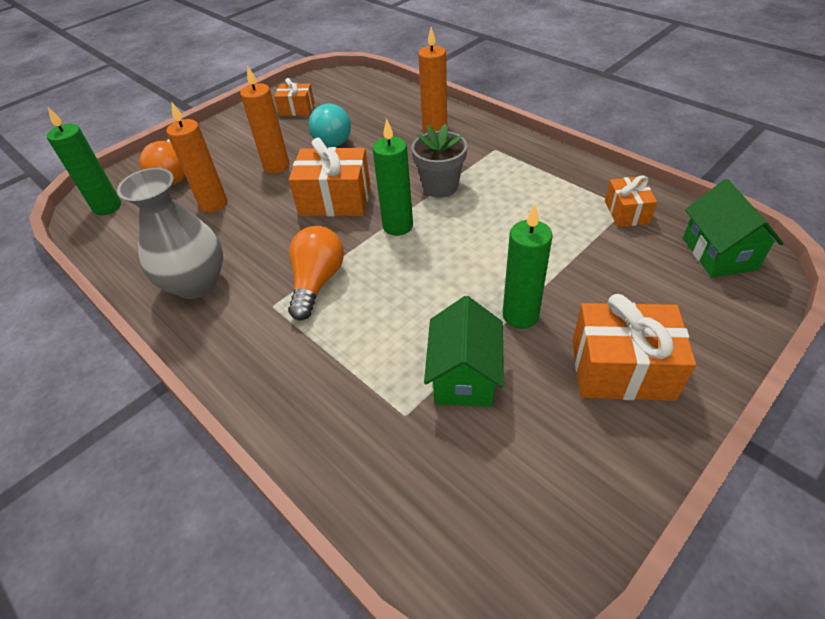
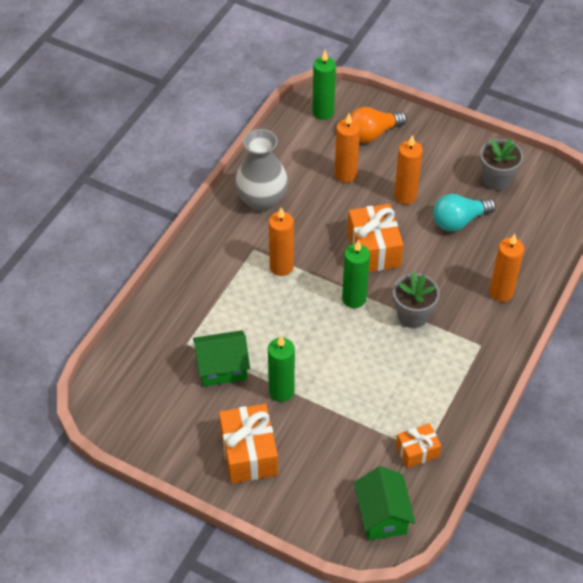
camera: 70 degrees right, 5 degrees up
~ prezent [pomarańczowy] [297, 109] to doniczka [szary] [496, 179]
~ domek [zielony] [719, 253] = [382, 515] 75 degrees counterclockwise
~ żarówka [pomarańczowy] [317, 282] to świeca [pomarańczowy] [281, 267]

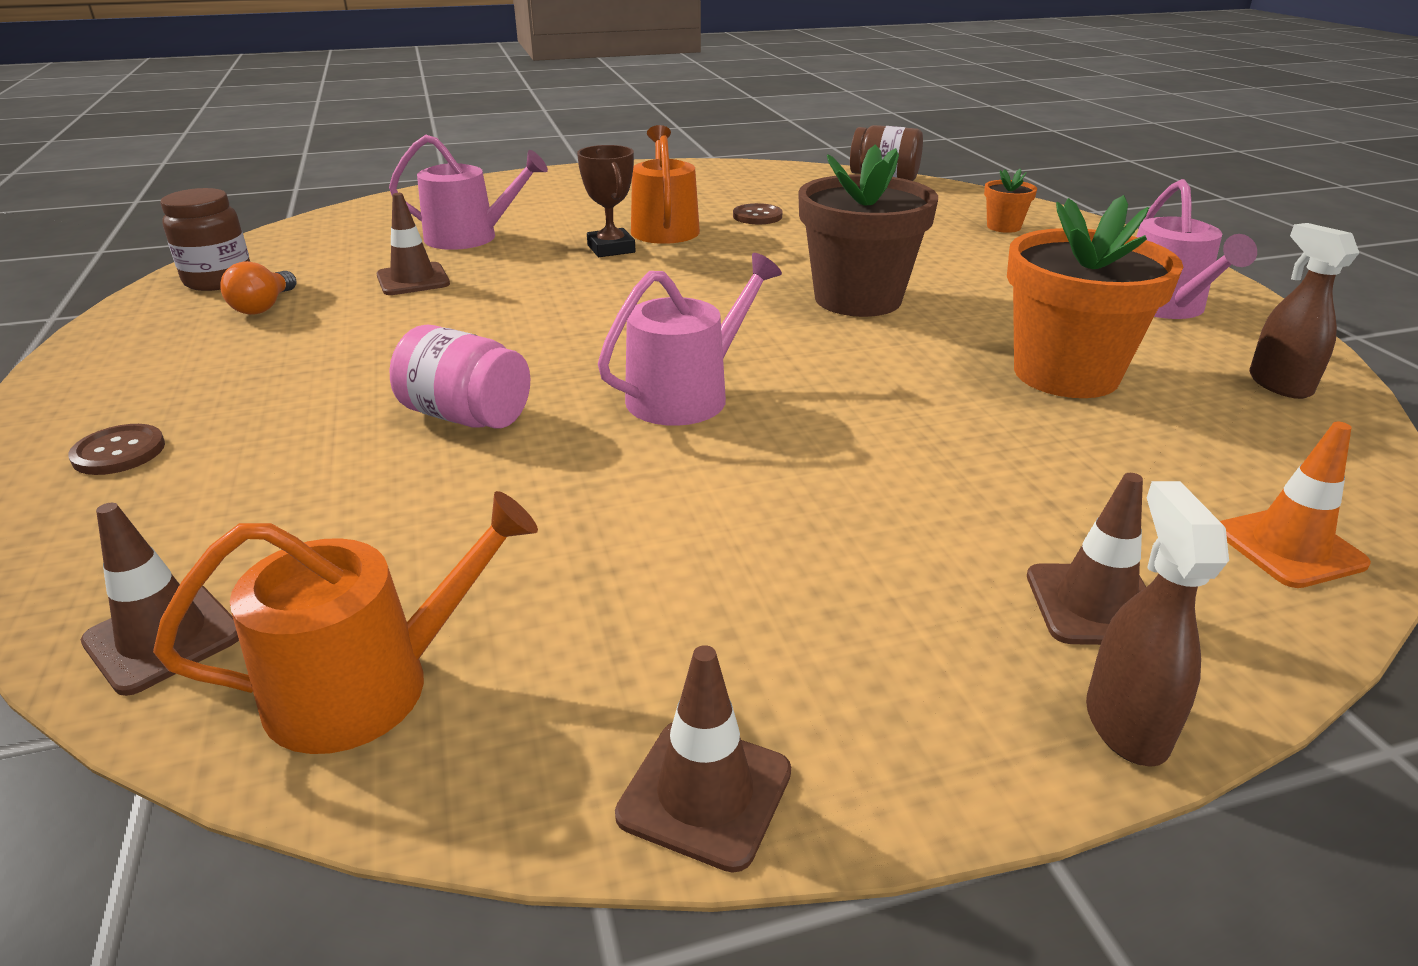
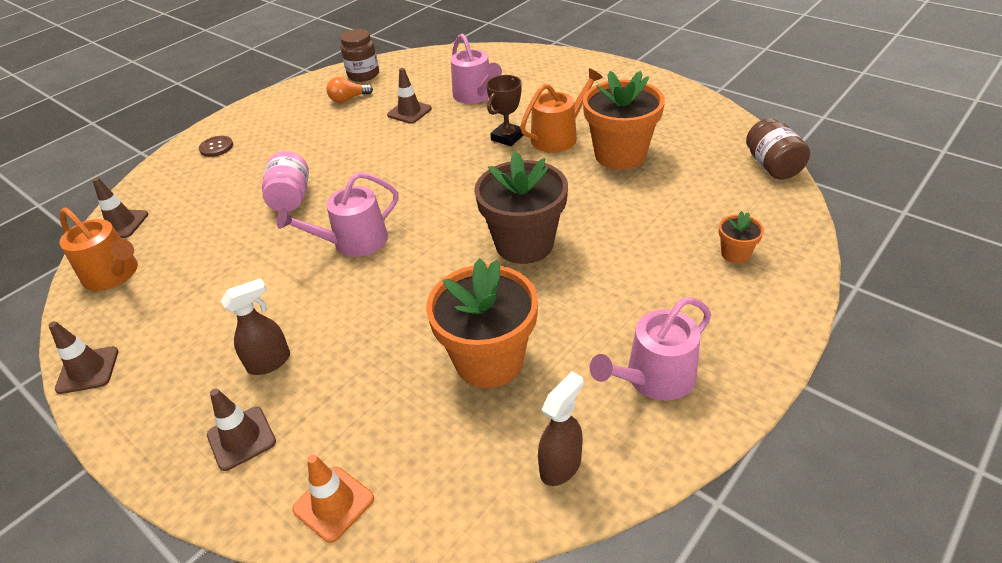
camera: 60 degrees right, 10 degrees up
~ guzik [brązowy] [757, 216] to doniczka [pomarańczowy] [620, 155]
~ konewka [różowy] [686, 395] = [354, 242] 135 degrees clockwise
~ spryskiwacz [brązowy] [1125, 724] to [270, 362]

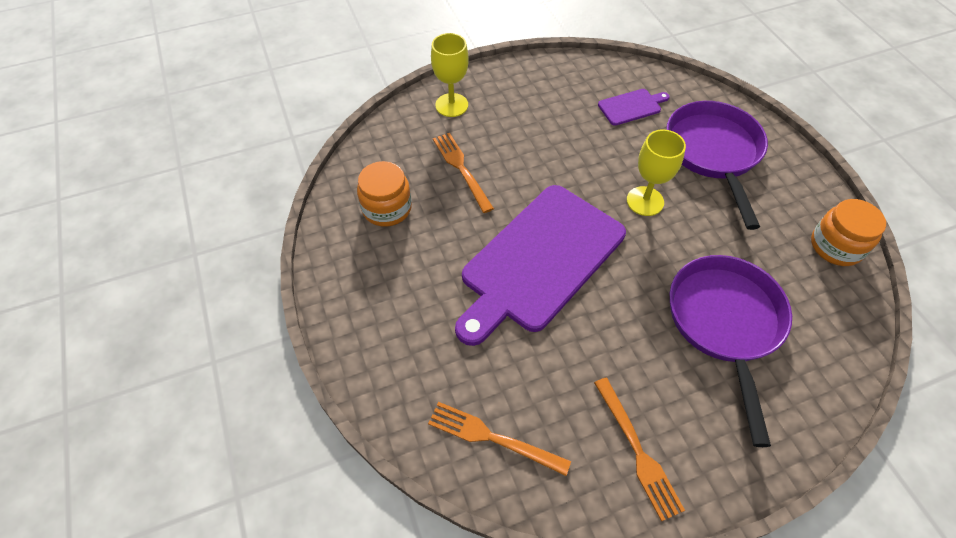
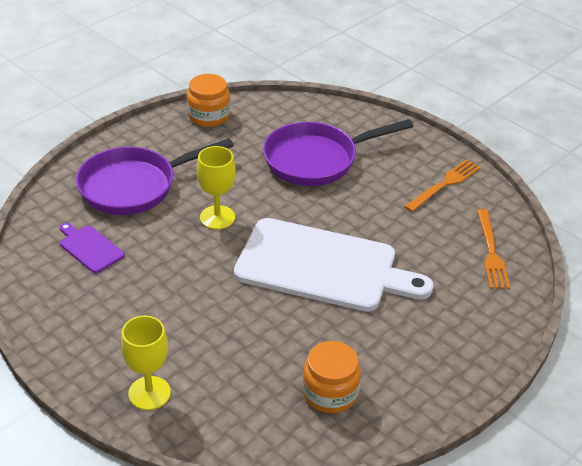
camera: 115 degrees left, 15 degrees down
- widelec [pomarańczowy] [461, 168]
~ deska do krojenia [fioletowy] [540, 260] to deska do krojenia [biały] [322, 266]

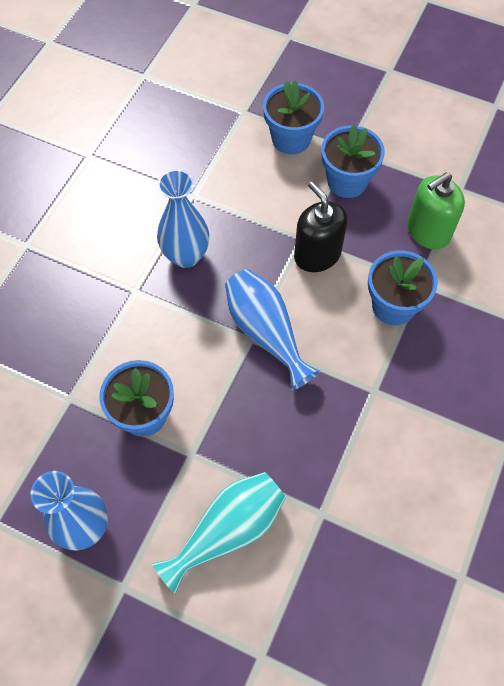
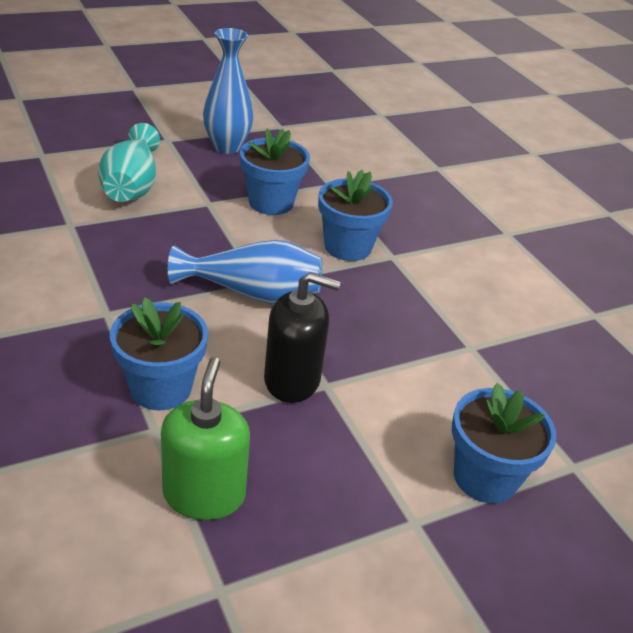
camera: 125 degrees right, 25 degrees down
~ doniczka [niebieski] [347, 181] to [347, 247]
- wazon [niebieski] [186, 256]

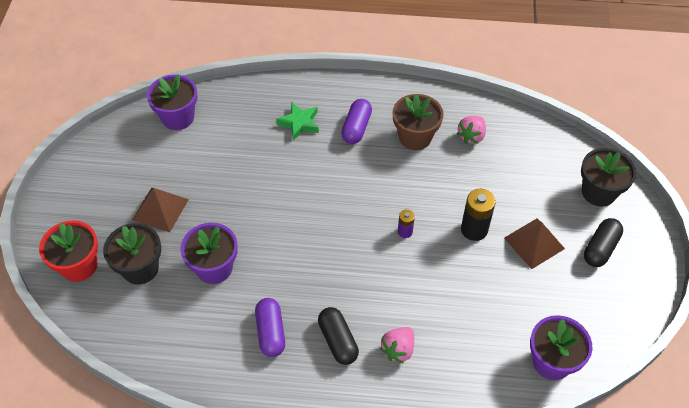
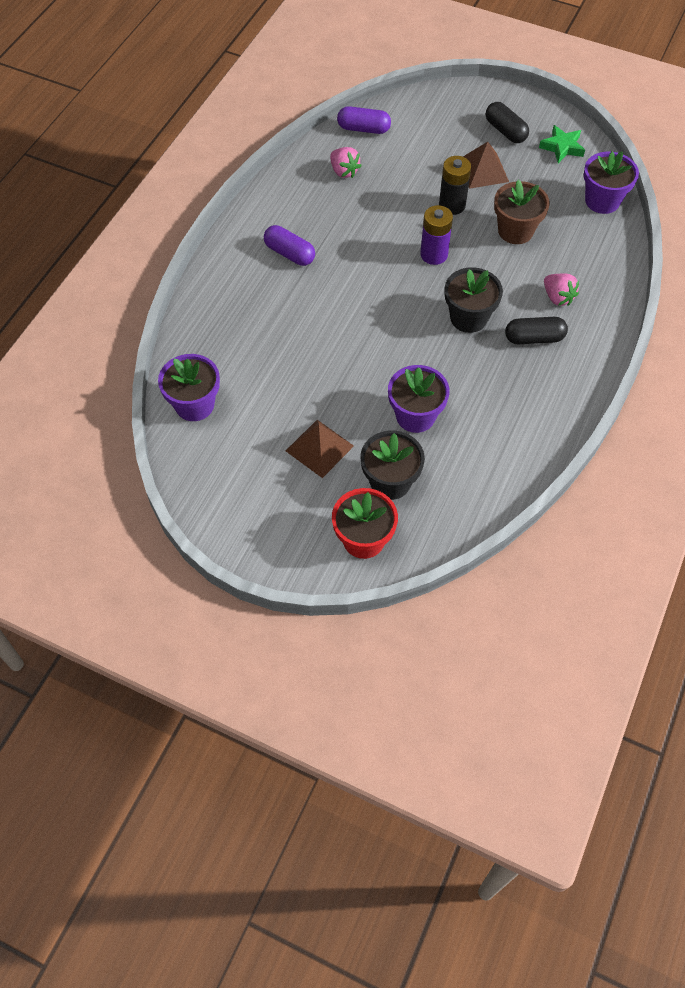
camera: 70 degrees left, 5 degrees up
~ doniczka [brązowy] [415, 137] to [515, 231]
~ gwiazda [zielony] [299, 123] to [562, 147]
~ doniczka [czarny] [598, 192] to [468, 318]
~ bateria [fioletowy] [405, 231] = [434, 254] x1.79
~ kapsułka [fioletowy] [271, 332] to [363, 129]

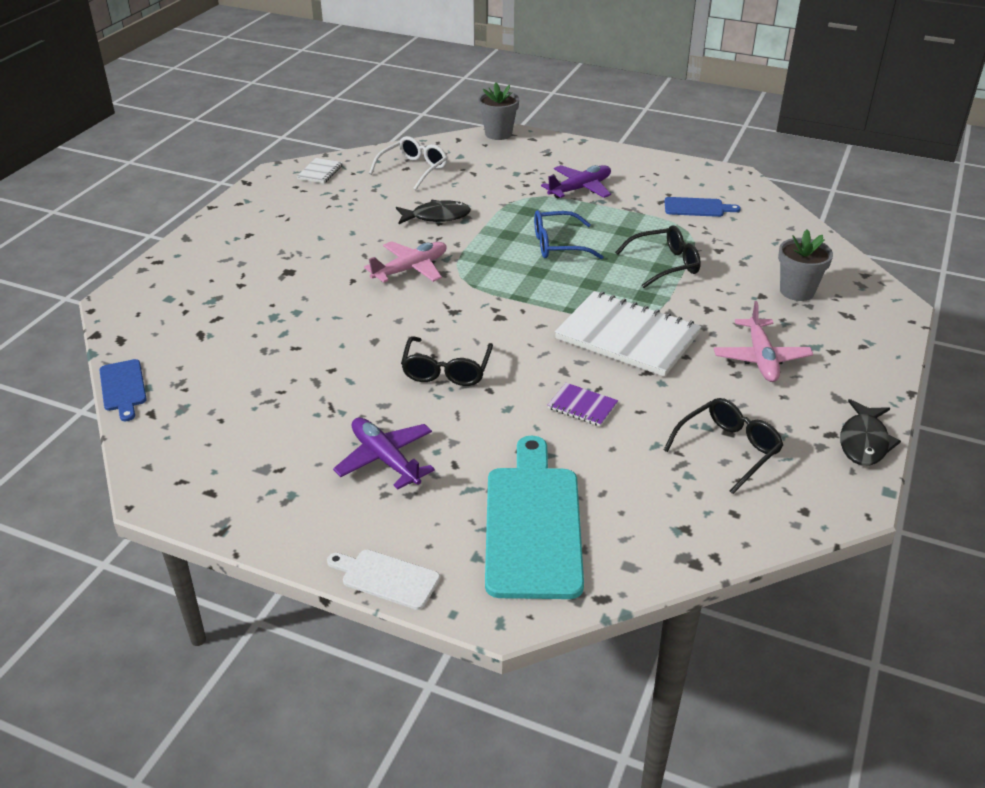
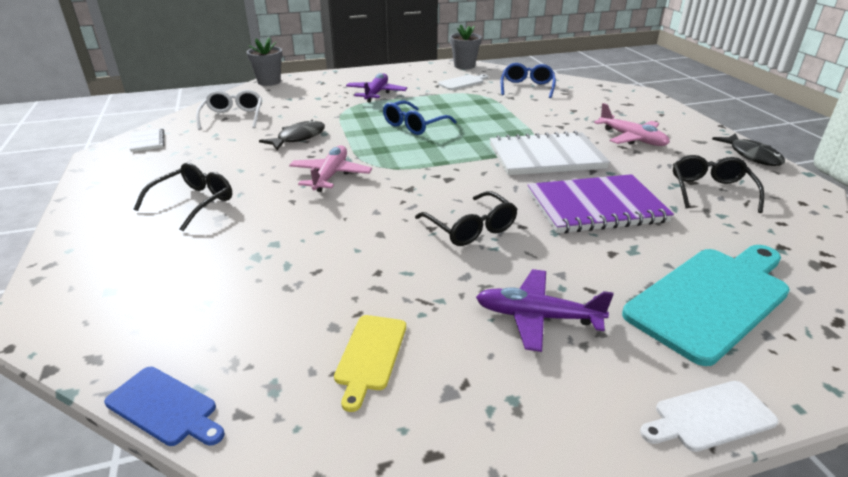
camera: 40 degrees left, 5 degrees down
~ deska do krojenia [niebieski] [697, 208] to deska do krojenia [biały] [462, 82]
~ okulary [czarny] [665, 264] to [194, 202]
~ doniczka [szary] [797, 291] to [464, 66]
~ zeszyt [fioletowy] [582, 406] = [595, 207] x2.24
~ deska do krojenia [turkusowy] [533, 524] = [711, 299] 90 degrees clockwise
+ okulary [niebieski] [527, 87]
+ deska do krojenia [żółty] [370, 355]

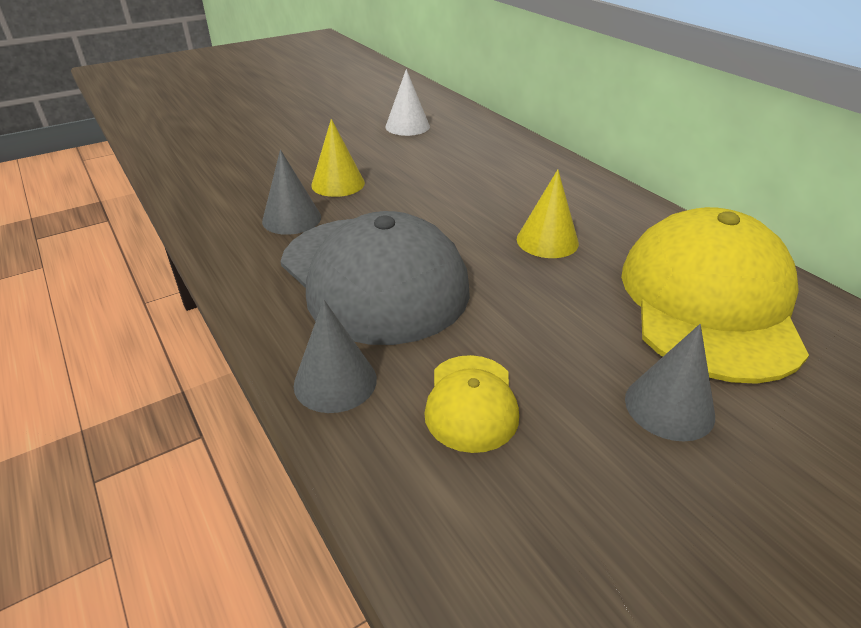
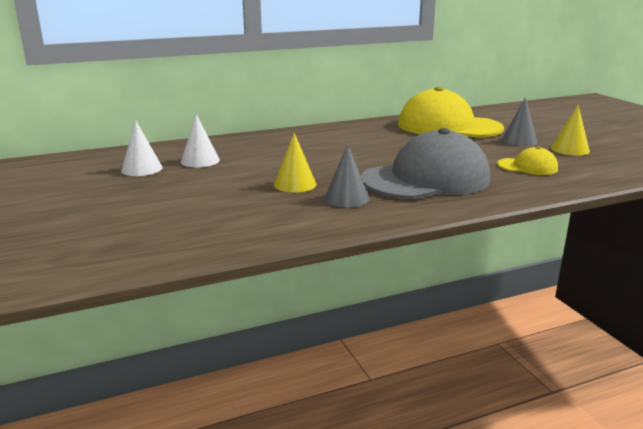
camera: 80 degrees left, 15 degrees down
~ stożek [żółty] [547, 241] to [570, 149]
- stożek [szary] [335, 381]
+ stożek [biały] [142, 169]

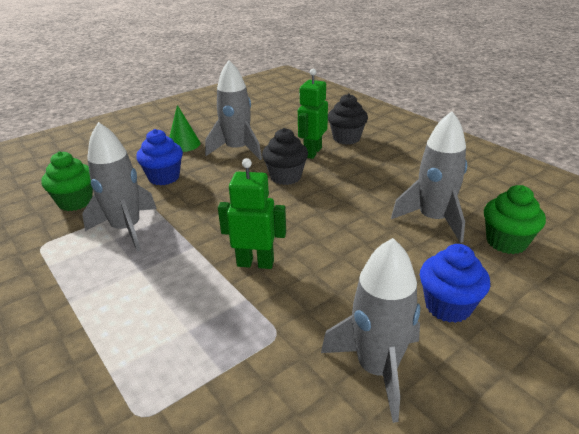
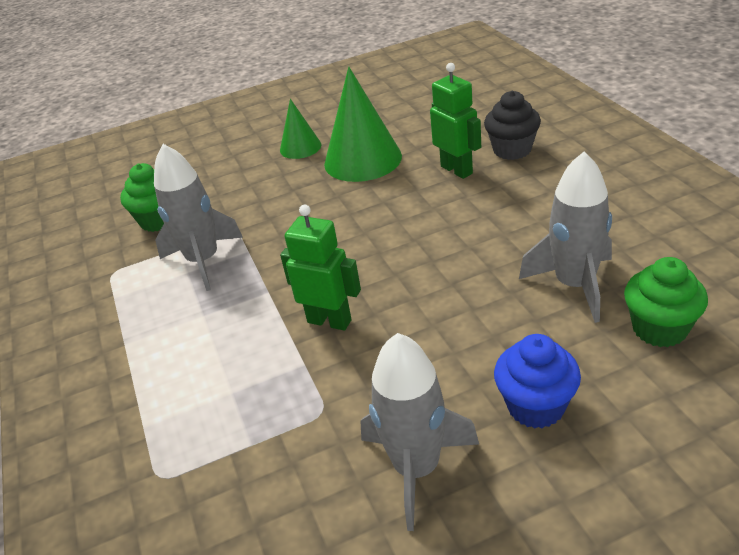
camera: 20 degrees right, 5 degrees up
~ rakieta [szary] [237, 150] to stożek [zielony] [363, 160]
~ robot [zielony] [312, 152] = [457, 170] 105 degrees clockwise
- muffinka [czarny] [285, 177]
- muffinka [niebieski] [164, 177]

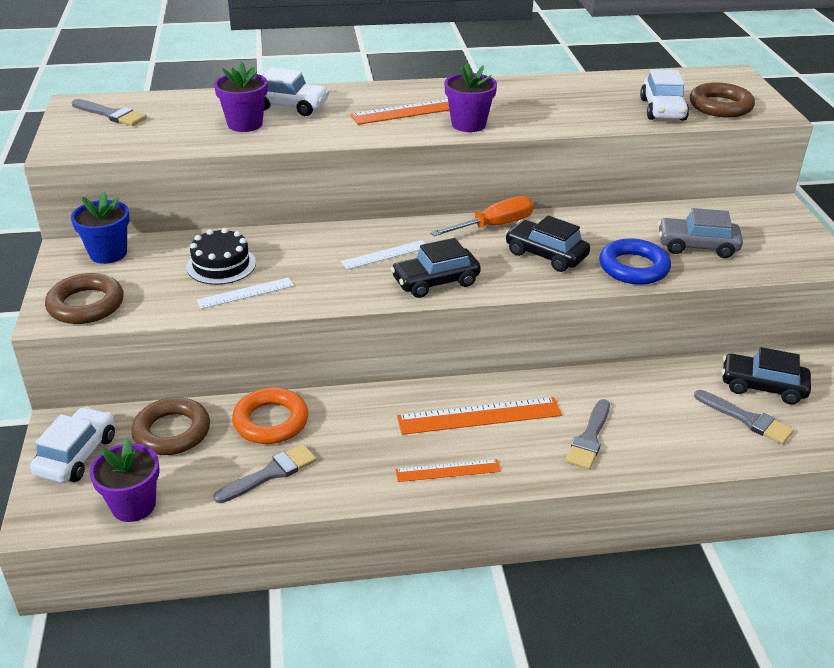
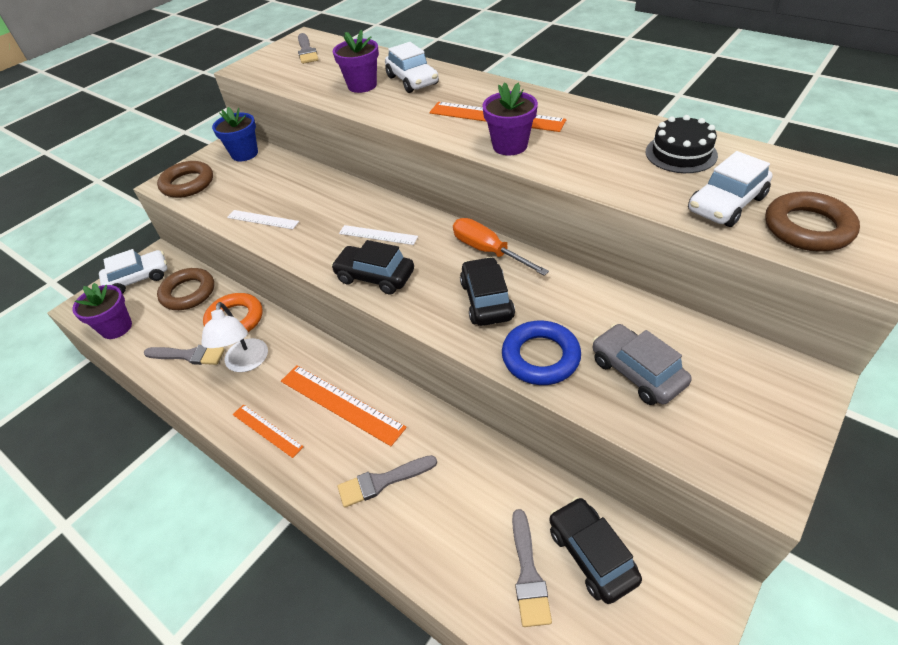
camera: 50 degrees right, 10 degrees up
~ śrubokręt [pomarańczowy] [494, 226] = [488, 251] 150 degrees counterclockwise
~ tort [czarny] [221, 265] to [681, 153]
+ lampka [biały] [245, 363]

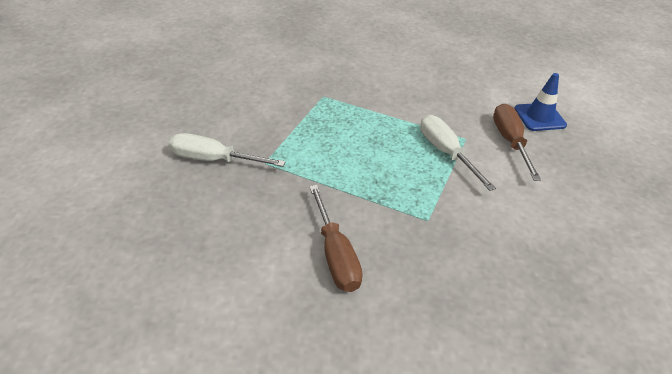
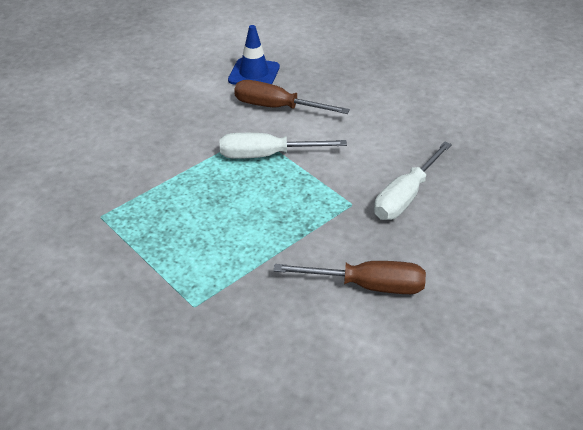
camera: 65 degrees left, 0 degrees up
~ śrubokręt [biały] [214, 160] to [405, 196]

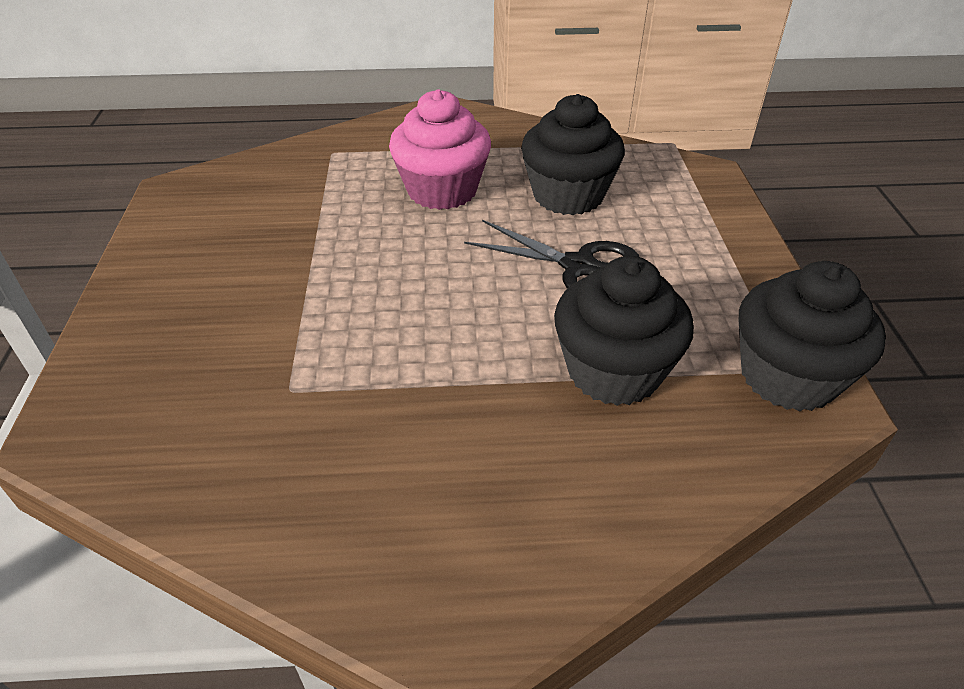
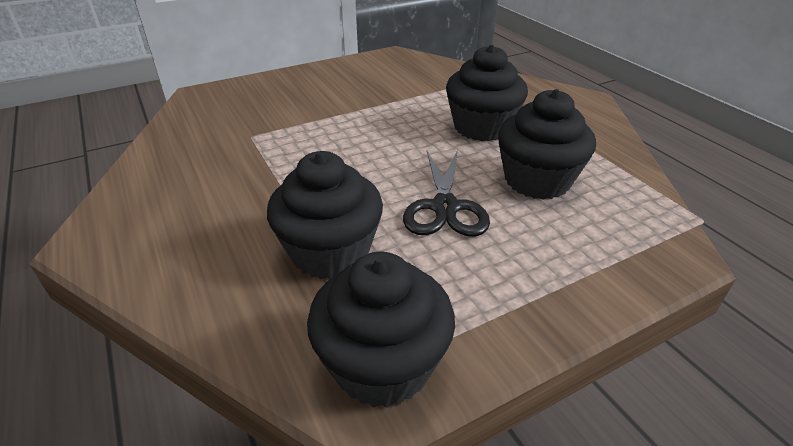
camera: 65 degrees right, 5 degrees down
~ muffinka [różowy] [442, 190] to muffinka [czarny] [481, 127]

